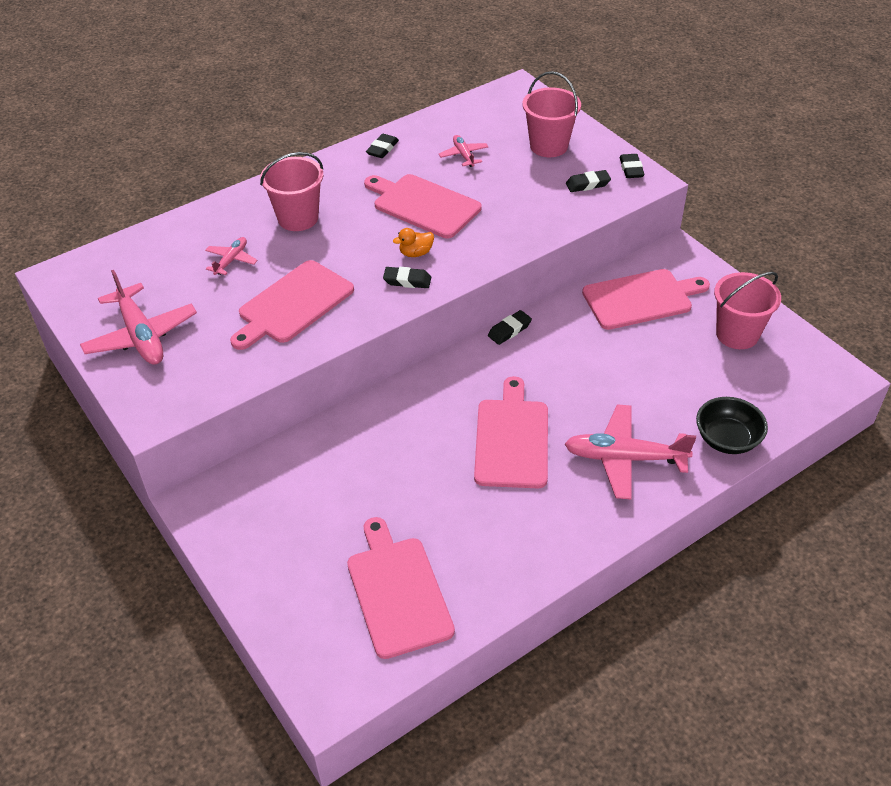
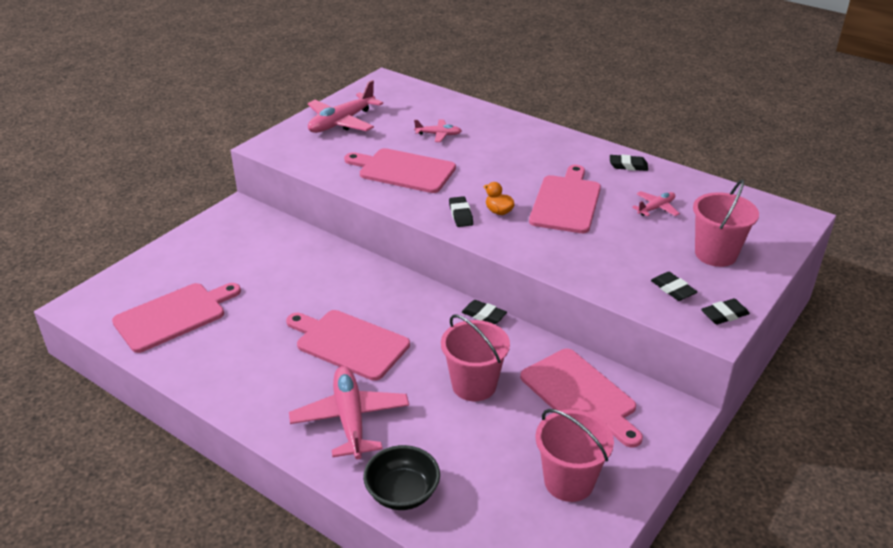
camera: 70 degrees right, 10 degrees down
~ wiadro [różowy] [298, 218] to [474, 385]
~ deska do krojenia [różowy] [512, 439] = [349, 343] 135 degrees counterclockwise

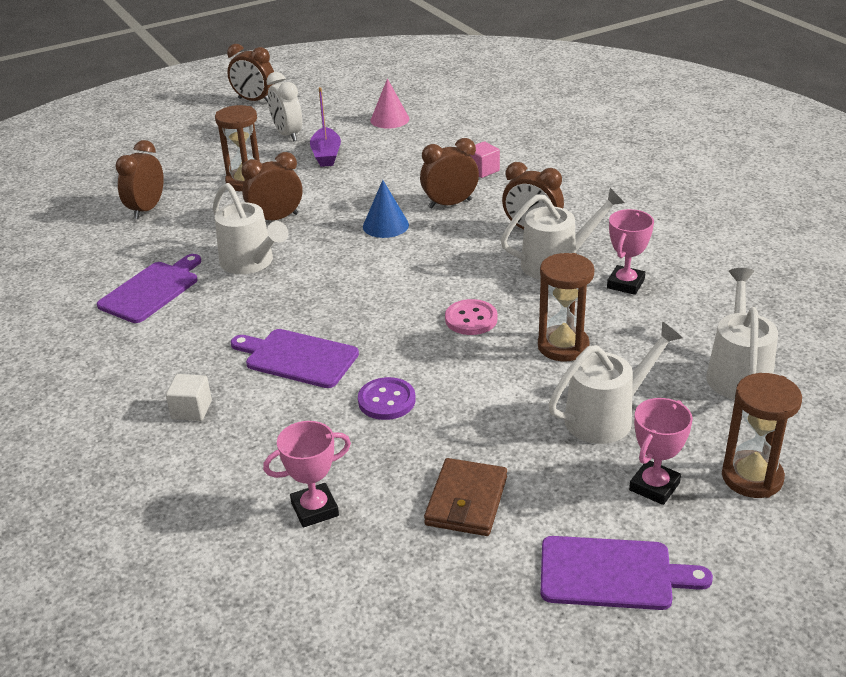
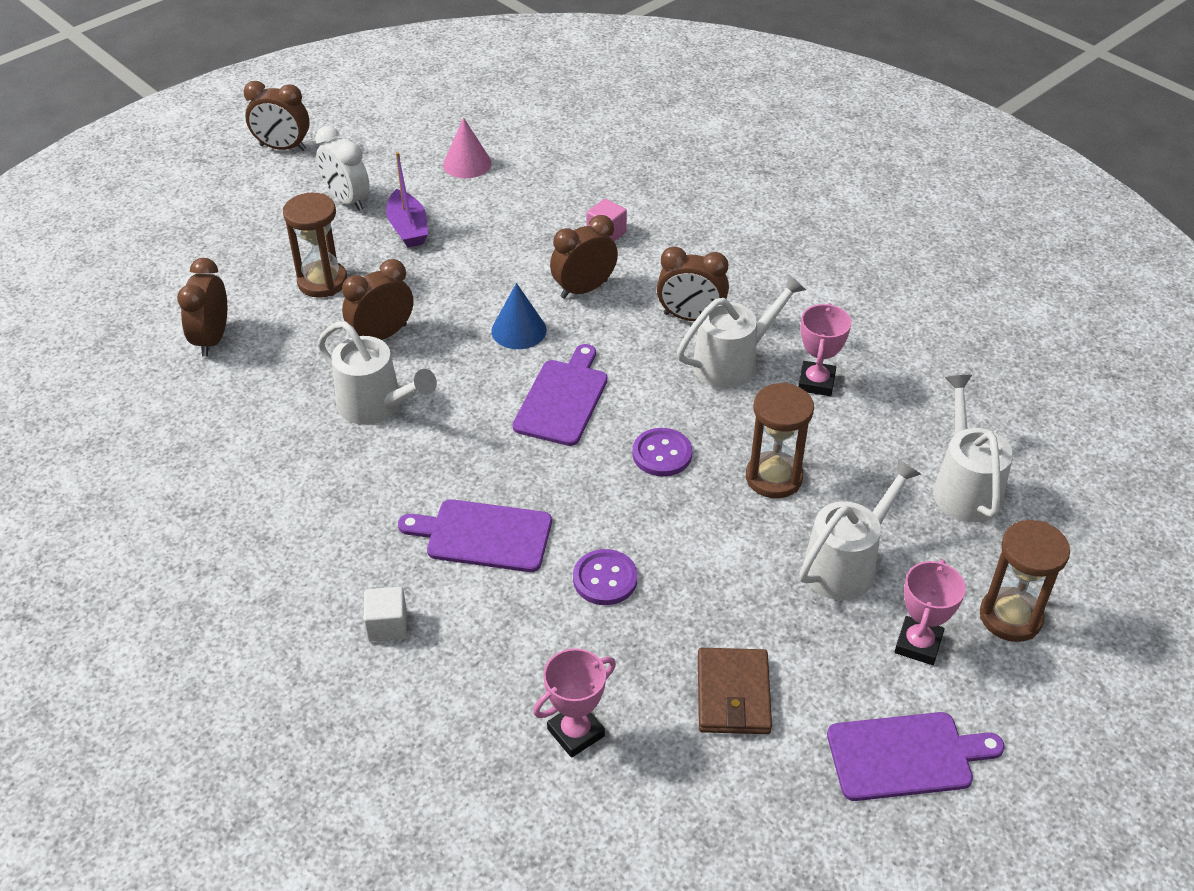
camera: 15 degrees left, 10 degrees up
~ deska do krojenia [fioletowy] [152, 290] to [562, 399]
~ guzik [różowy] [471, 319] to guzik [fioletowy] [662, 454]

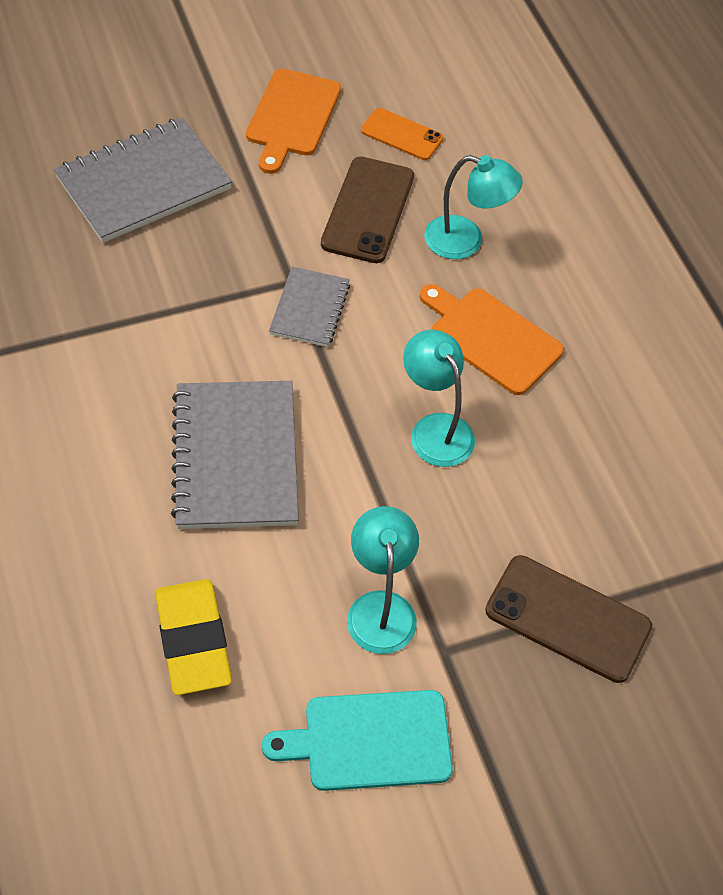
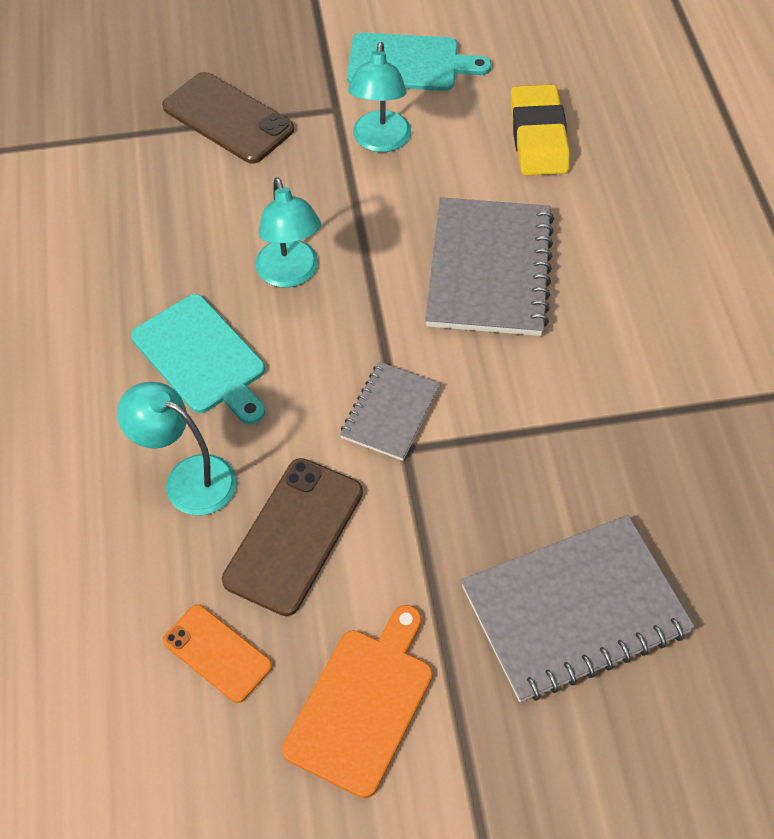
camera: 165 degrees left, 0 degrees up
~ deska do krojenia [pomarańczowy] [491, 338] to deska do krojenia [turkusowy] [202, 358]

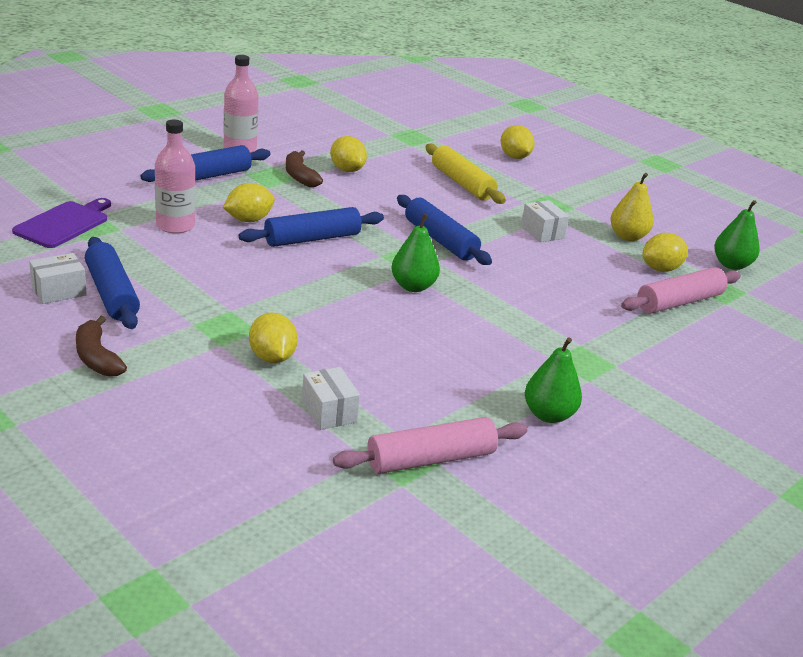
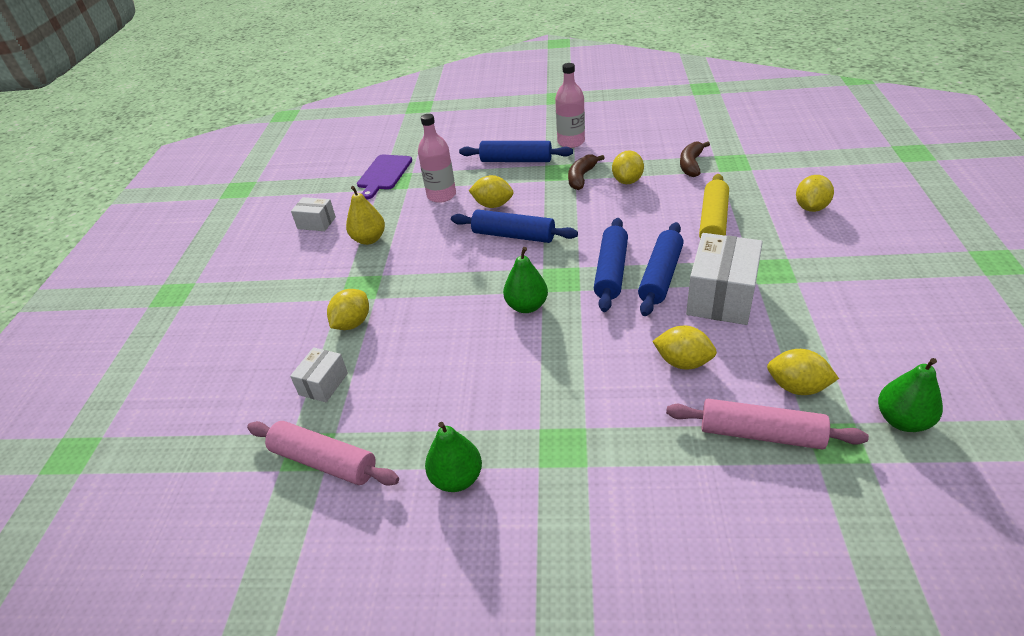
camera: 55 degrees right, 10 degrees up
~ gruszka [żółty] [627, 237] to [369, 239]
~ deska do krojenia [fioletowy] [64, 223] = [384, 174] 120 degrees clockwise
~ pudełko [biały] [542, 232] = [721, 297] x1.85
~ wałek do ciasta [niebieski] [111, 293] to [660, 276]
~ banan [brązowy] [97, 357] to [691, 164]
+ cytryna [żółty] [683, 362]

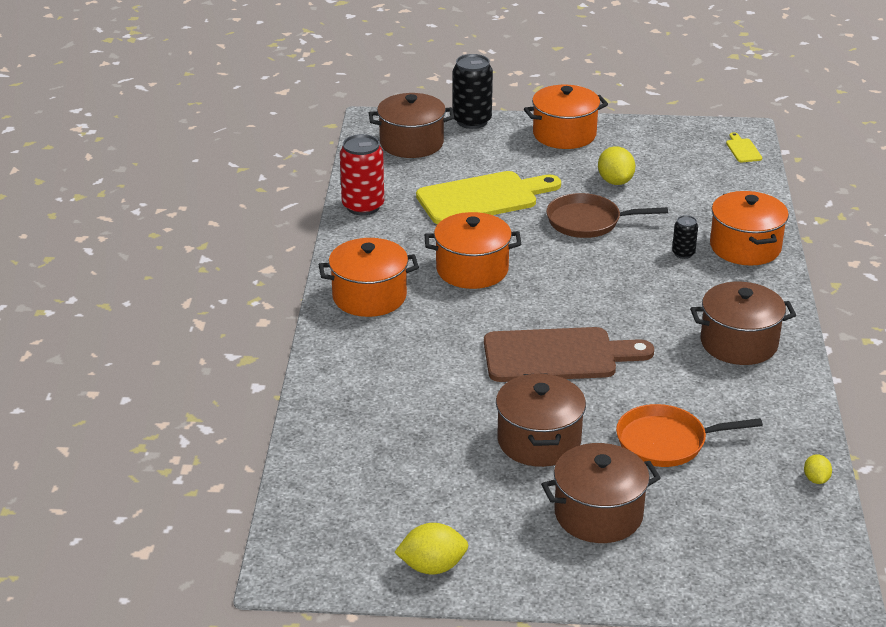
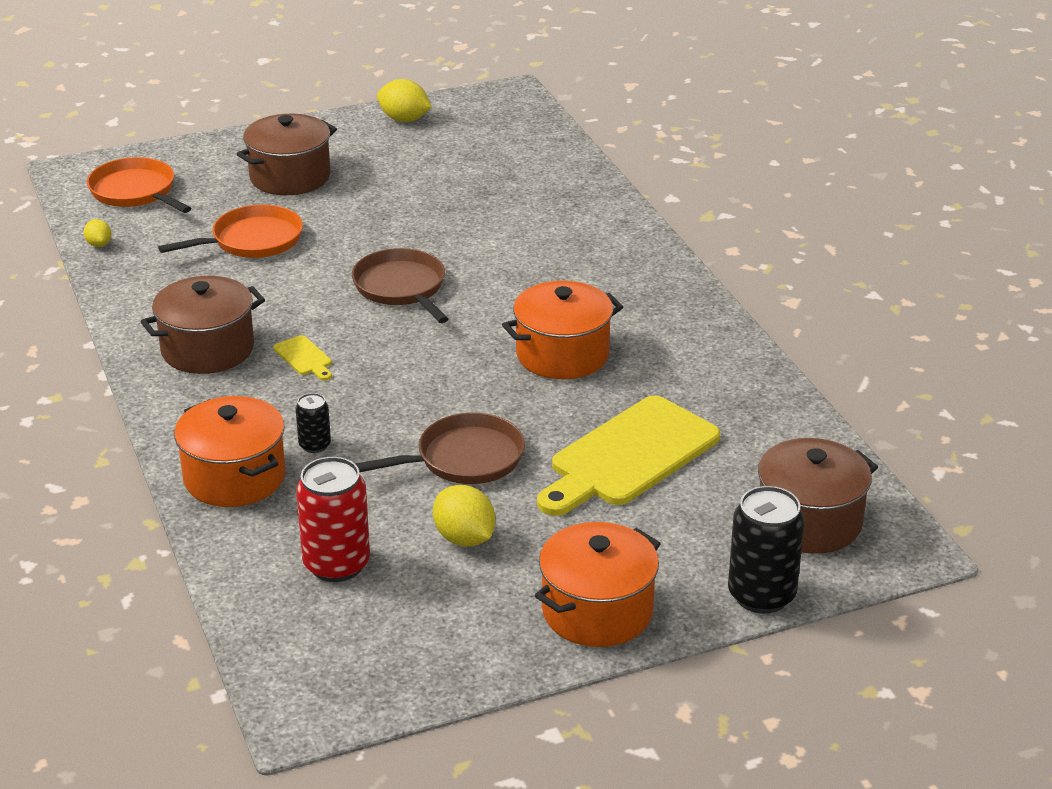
camera: 155 degrees right, 0 degrees up
~ deska do krojenia [żółty] [743, 149] to [304, 357]
~ puszka [czerwony] [363, 206] to [336, 564]
- garnek [pomarańczowy] [369, 297]
~ deska do krojenia [brązowy] [557, 356] to patelnia [brązowy] [401, 288]
- garnek [brązowy] [539, 441]
~ cytryna [żółty] [432, 567] = [404, 119] 60 degrees clockwise
+ patelnia [pomarańczowy] [135, 192]

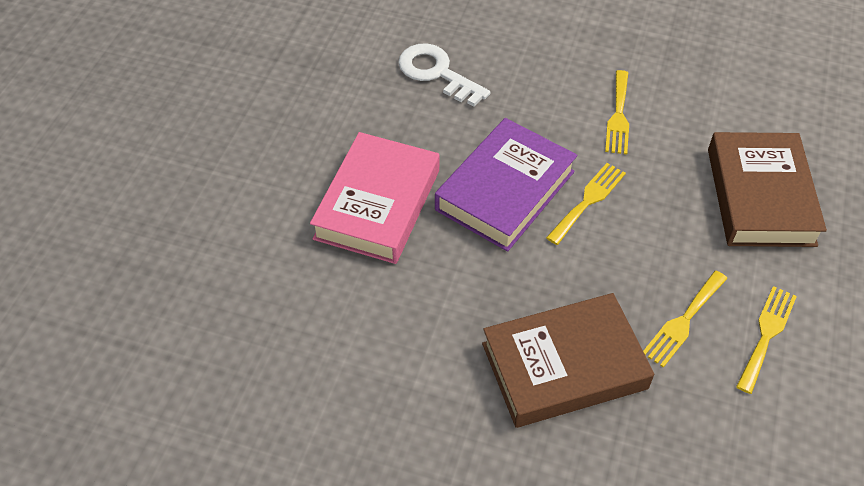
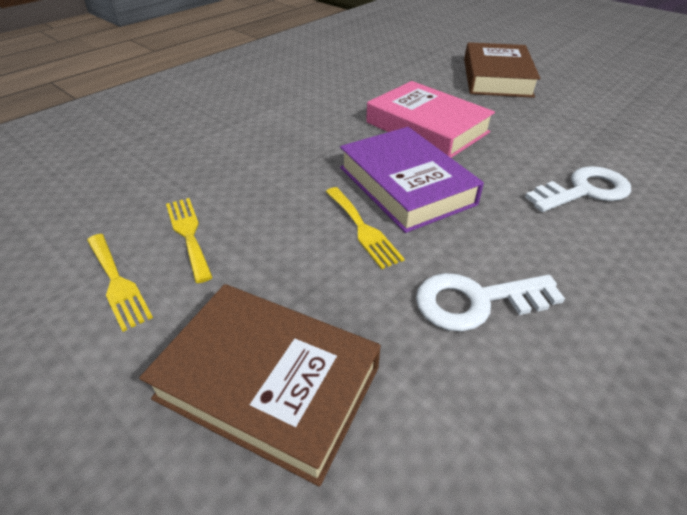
camera: 115 degrees right, 10 degrees down
~ widelec [żółty] [618, 116] to klucz [biały] [476, 301]
~ książka [brązowy] [564, 366] to [496, 77]

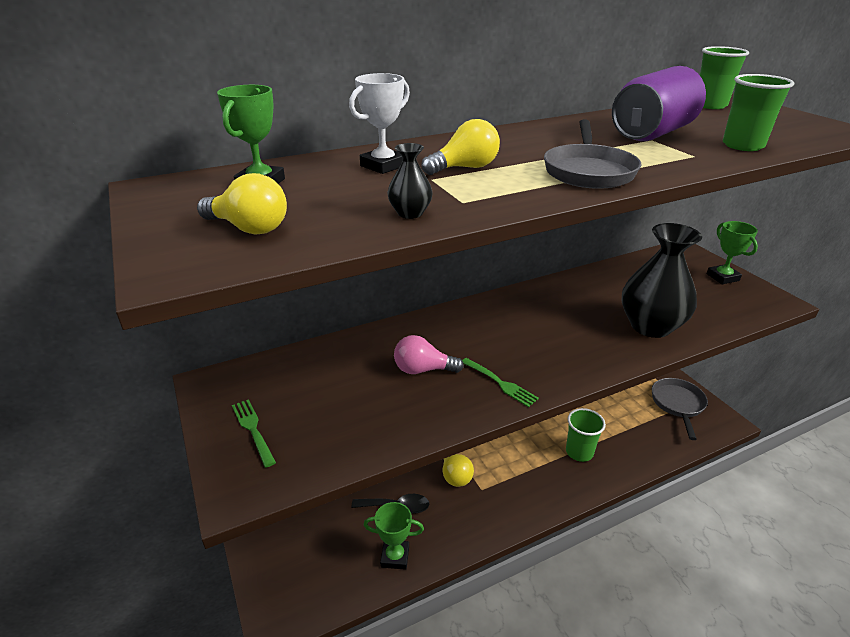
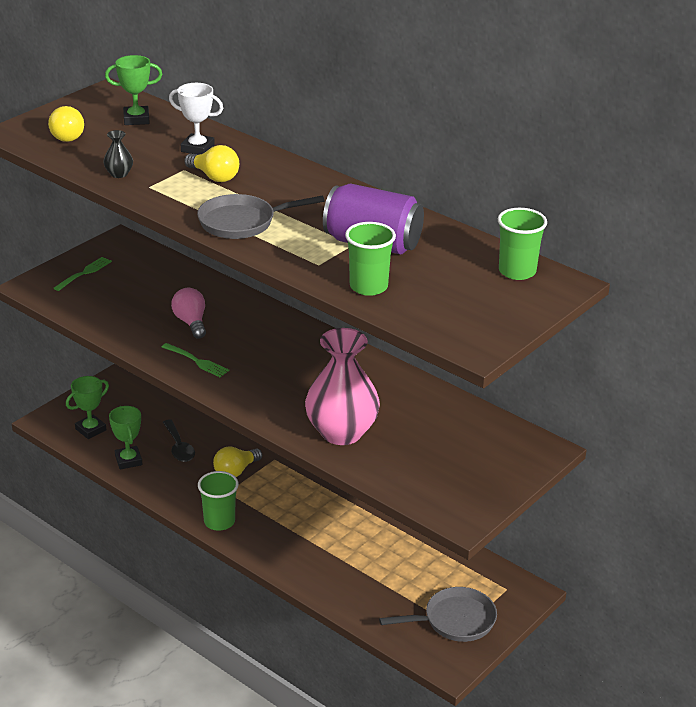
camera: 65 degrees right, 0 degrees up
~ puchar [zielony] [722, 277] to [90, 429]
~ wazon [czarny] [650, 326] to wazon [różowy] [341, 432]
~ widelec [zielony] [499, 383] = [196, 361] 75 degrees counterclockwise
~ szklanka [zielony] [579, 452] to [219, 521]

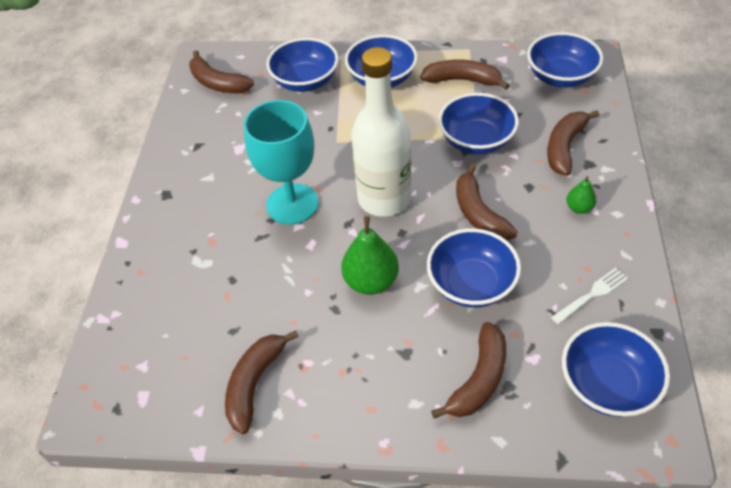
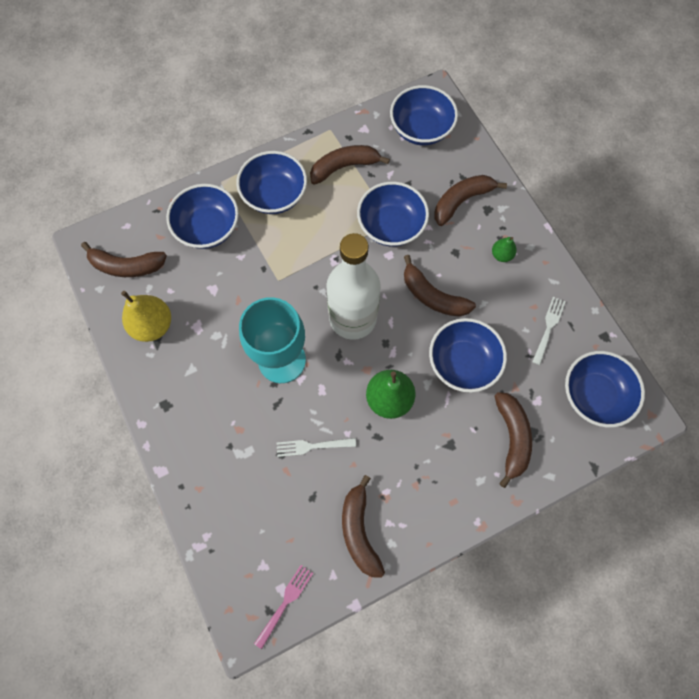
camera: 35 degrees left, 20 degrees up
~ banan [brązowy] [565, 147] = [461, 201] 60 degrees clockwise
+ gruszka [żółty] [153, 325]
+ widelec [biały] [312, 446]
+ widelec [różowy] [285, 603]

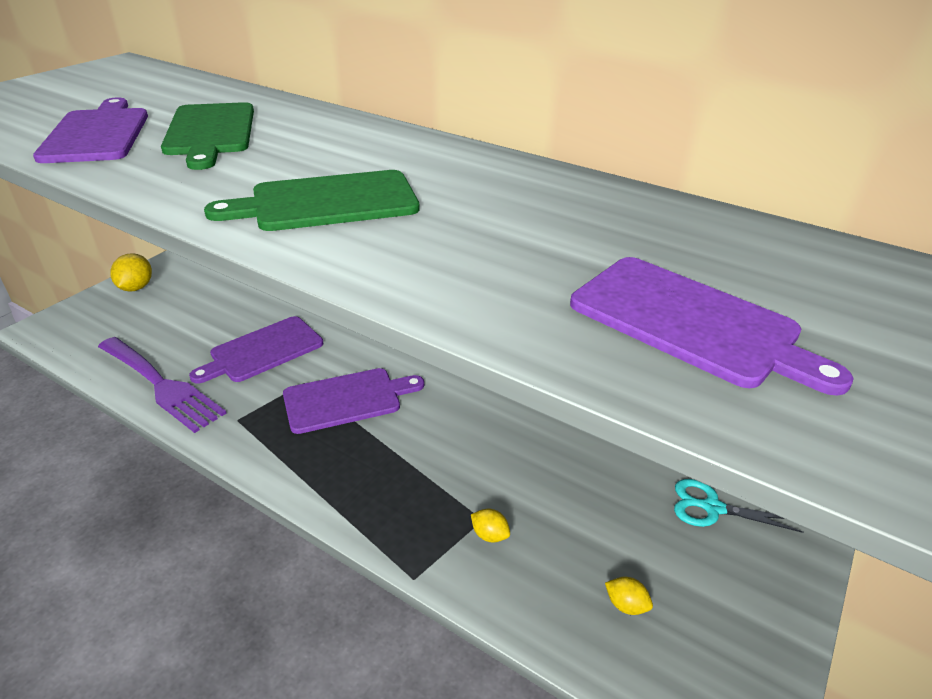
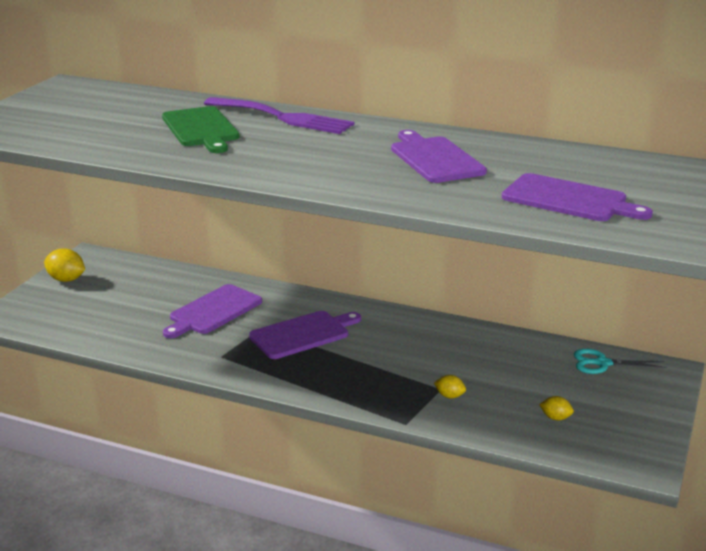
camera: 10 degrees left, 10 degrees down
~ deska do krojenia [fioletowy] [97, 134] to [435, 159]
- deska do krojenia [zielony] [327, 202]
~ cytryna [żółty] [136, 287] = [66, 279] 60 degrees counterclockwise
~ widelec [fioletowy] [162, 385] to [283, 117]

